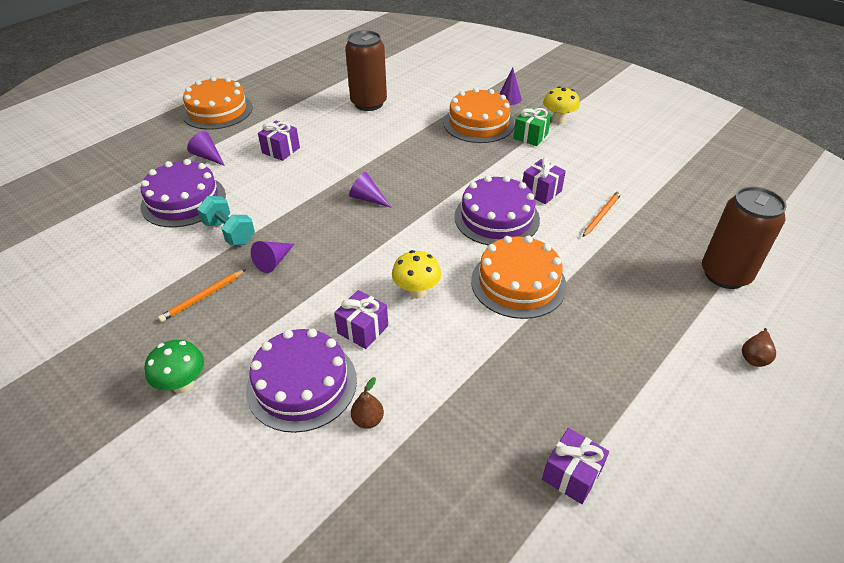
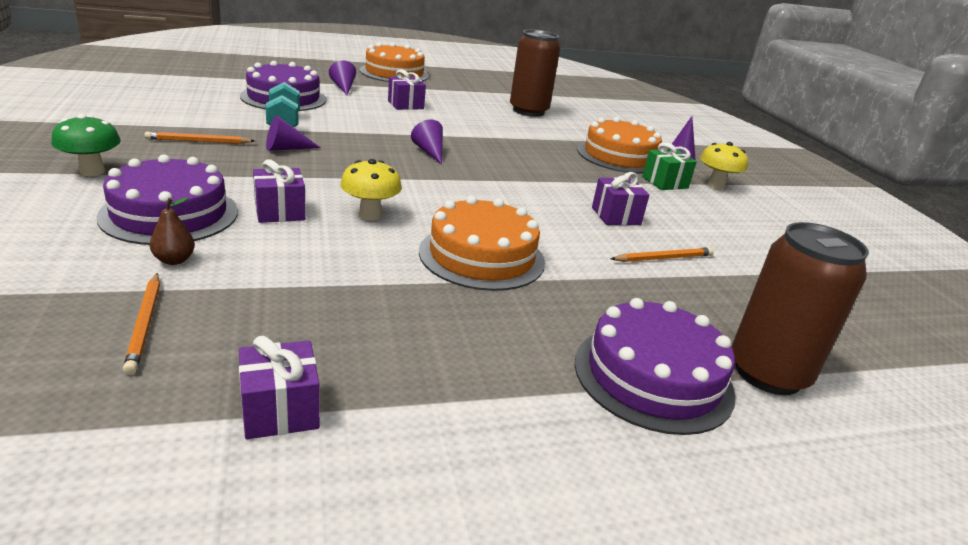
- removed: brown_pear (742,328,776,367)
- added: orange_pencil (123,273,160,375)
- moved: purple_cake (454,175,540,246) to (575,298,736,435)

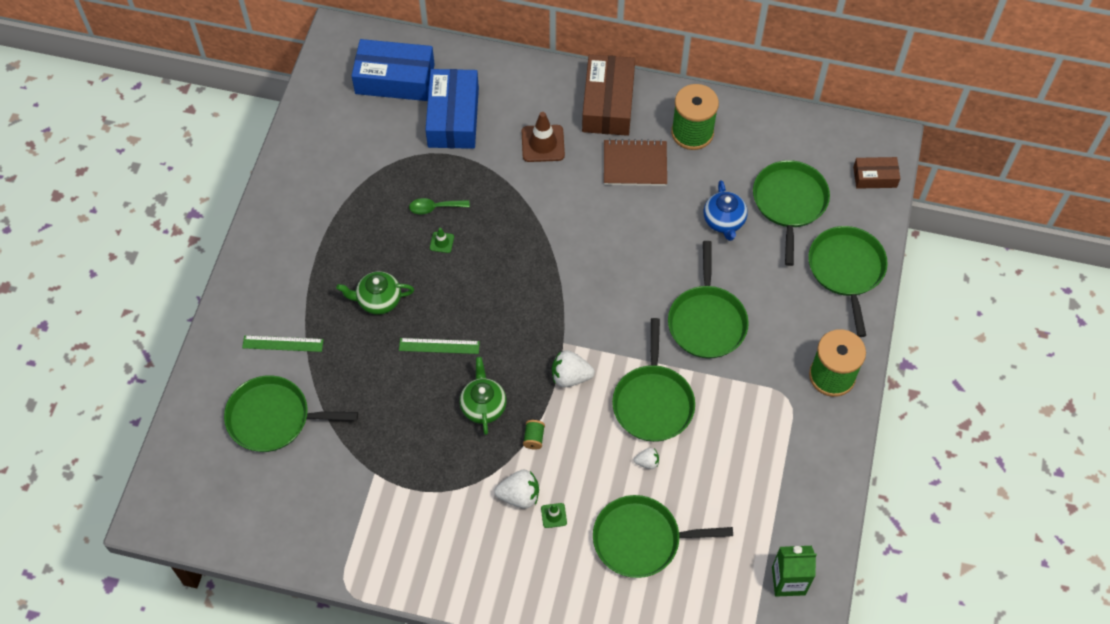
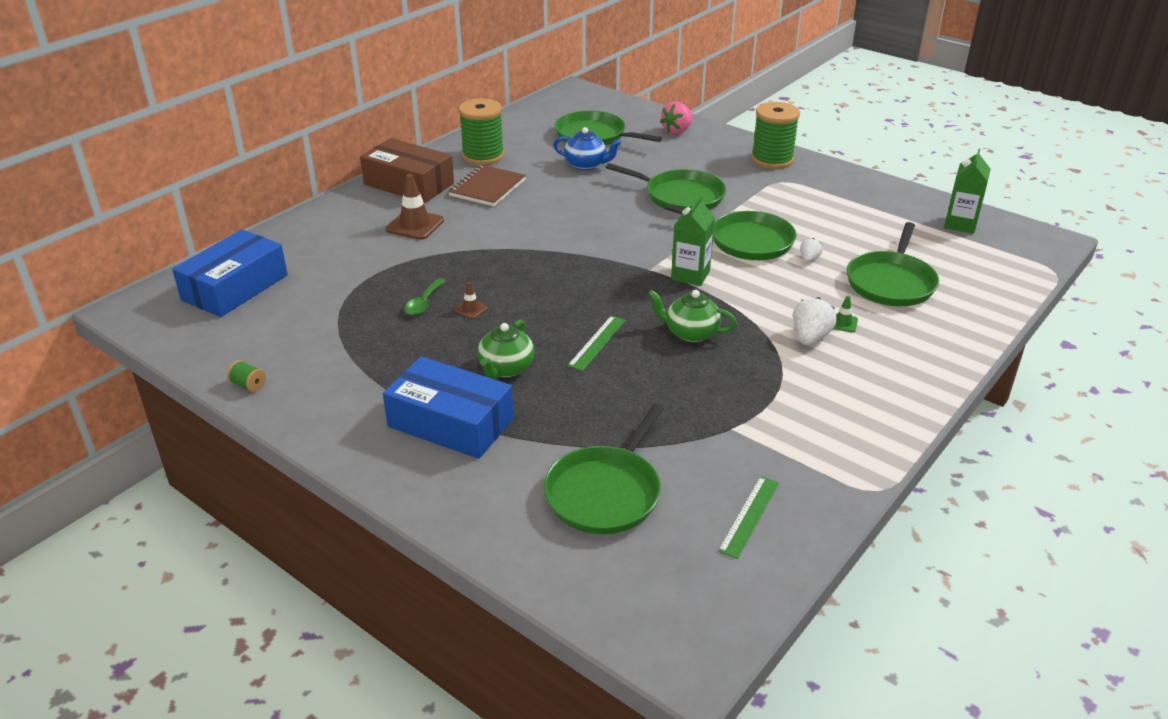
- removed: brown_box (853,157,901,189)
- moved: green_ruler (242,335,324,352) to (718,476,779,559)
- moved: blue_box (426,69,479,149) to (383,356,514,459)
- moved: green_spool (523,420,545,450) to (227,360,266,392)
- replaced: white_strawberry (552,350,595,387) to green_carton (671,195,715,286)
- replaced: green_pan (808,226,888,337) to pink_strawberry (660,101,693,134)
- recoloured: green_traffic_cone (430,228,454,253) to brown_traffic_cone (454,282,488,319)

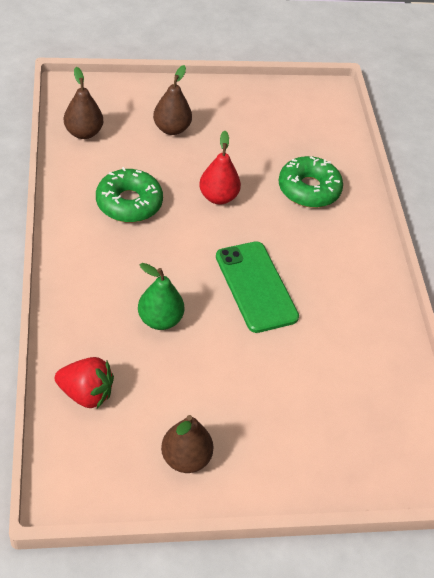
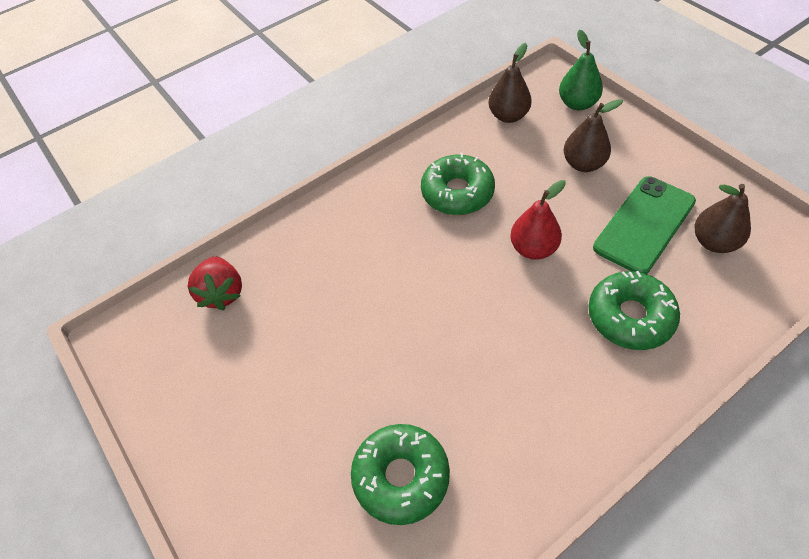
- added: green_donut (351,424,450,525)
- moved: green_pear (138,263,184,330) to (559,30,603,110)
- moved: brown_pear (161,415,213,473) to (695,184,751,253)
- moved: green_phone (216,241,299,333) to (593,176,696,274)

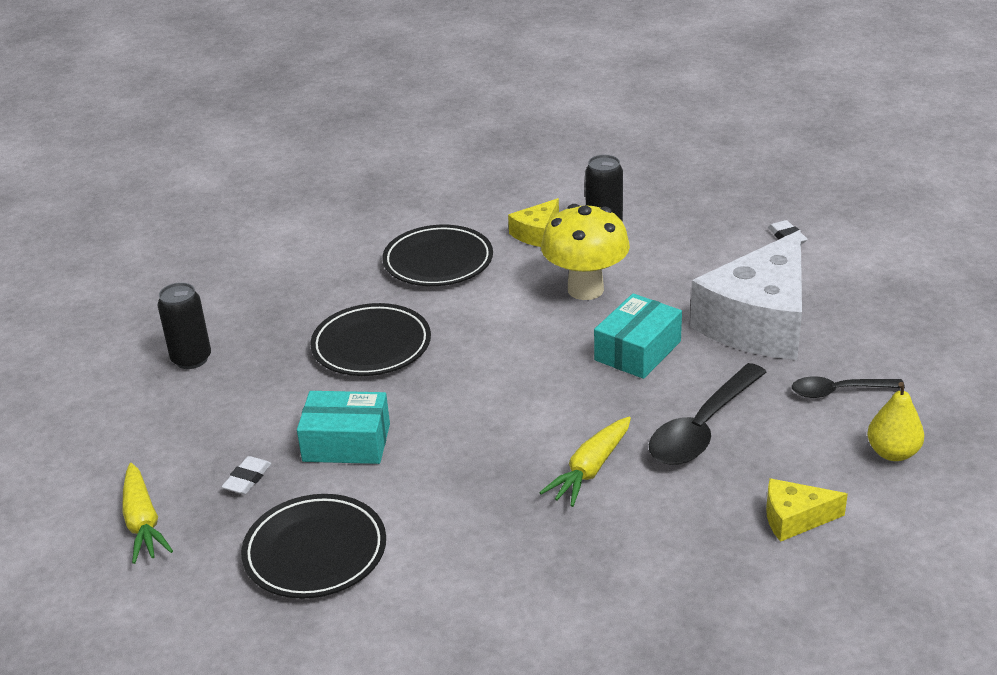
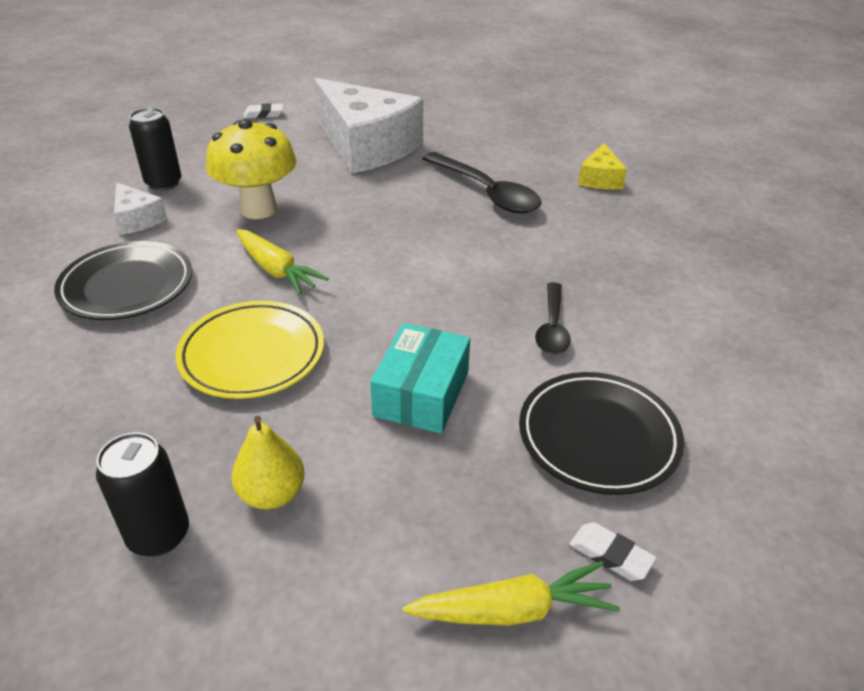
- removed: turquoise_box (594,293,682,379)
- moved: white_eraser (222,456,271,494) to (570,522,656,581)
- moved: yellow_carrot (539,417,631,507) to (236,229,329,295)
- moved: black_spoon (792,376,905,398) to (535,282,571,355)
- moved: yellow_pear (867,382,924,461) to (232,416,305,509)
- recoloured: black_plate (310,303,431,376) to yellow_plate (175,301,324,399)
- recoloured: yellow_cheese (508,198,559,247) to white_cheese (114,182,167,235)

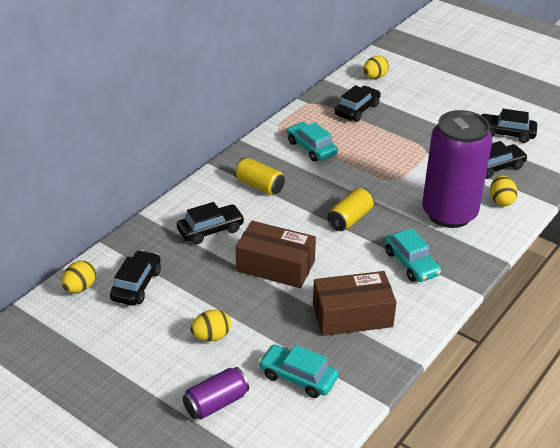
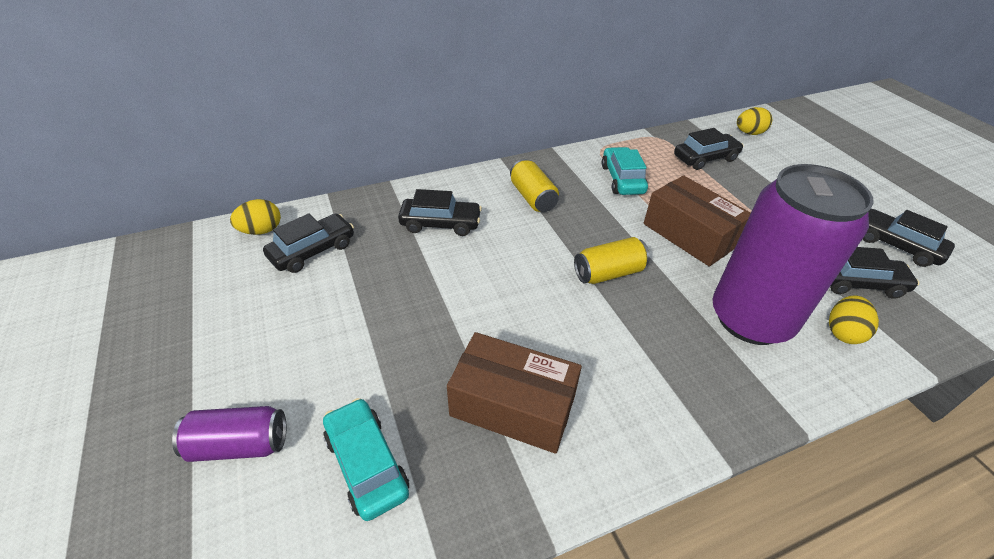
- removed: yellow_egg (190,310,231,341)
- removed: turquoise_car (385,228,441,282)
- moved: brown_box (236,221,316,288) to (644,176,751,266)

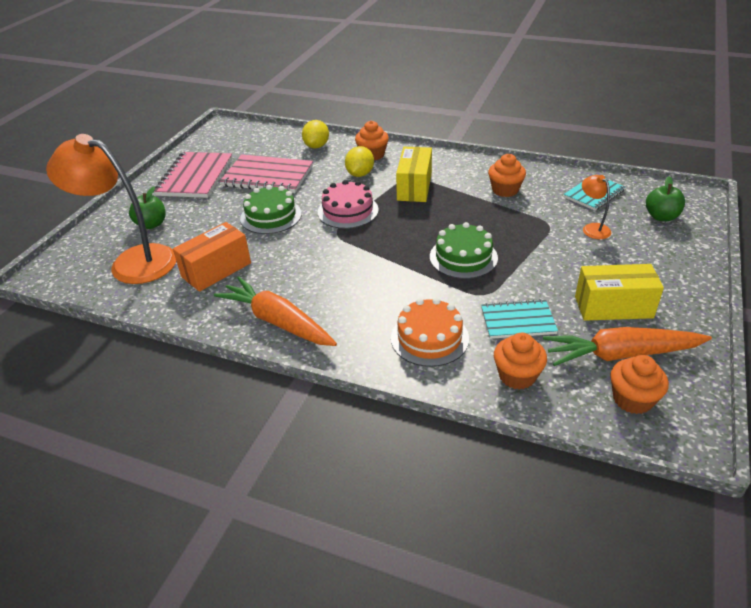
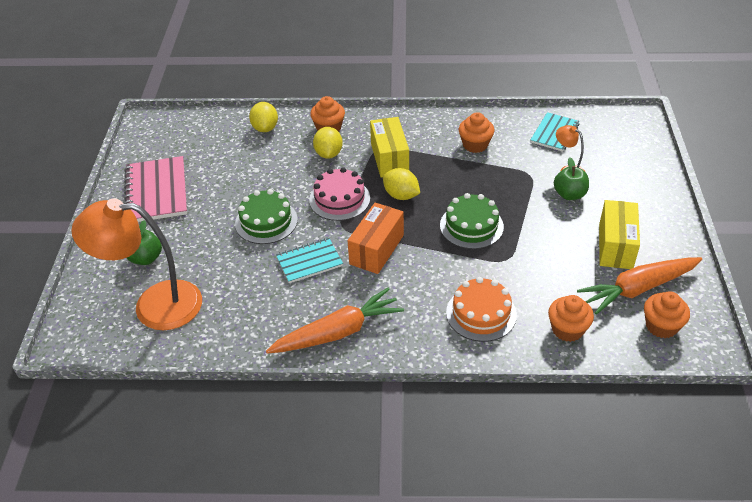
- removed: pink_notebook (220,154,313,193)
- added: yellow_lemon (383,168,420,200)
- moved: orange_box (173,222,251,292) to (348,203,404,274)
- moved: turquoise_notebook (481,299,558,339) to (276,238,343,283)
- moved: green_apple (646,176,685,221) to (554,158,589,200)
- turned: orange_carrot (214,277,337,346) = (266,288,404,354) 135 degrees clockwise
- turned: yellow_box (575,264,664,321) = (599,200,640,269) 60 degrees counterclockwise

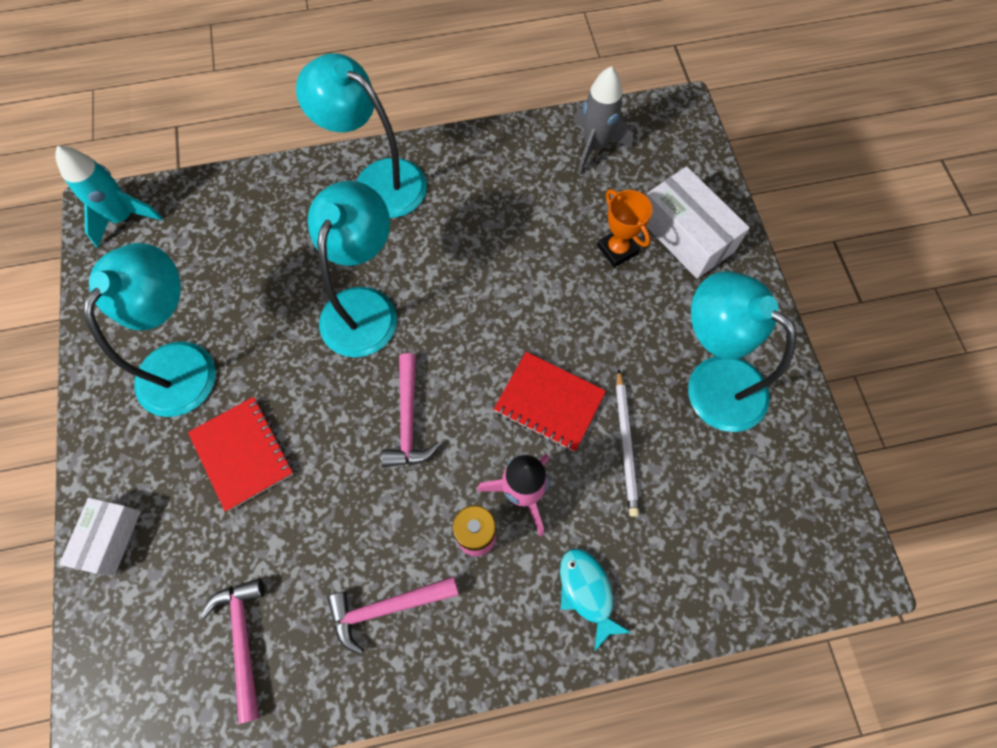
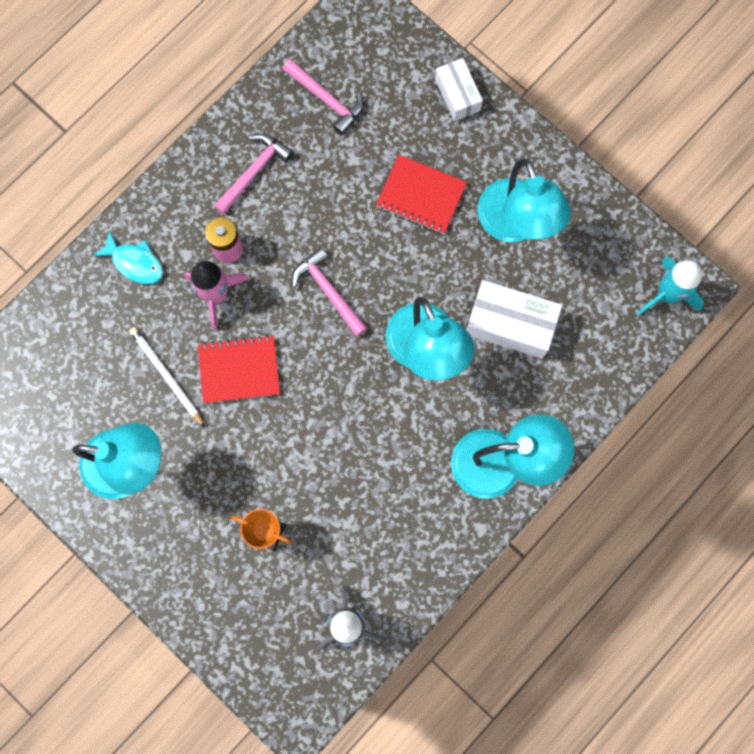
- moved: white_box (646,166,750,279) to (466,280,562,359)

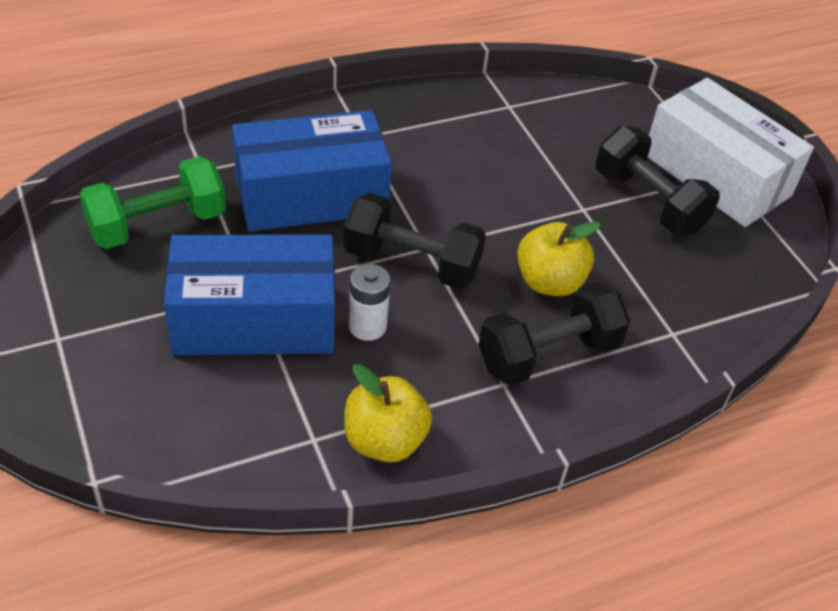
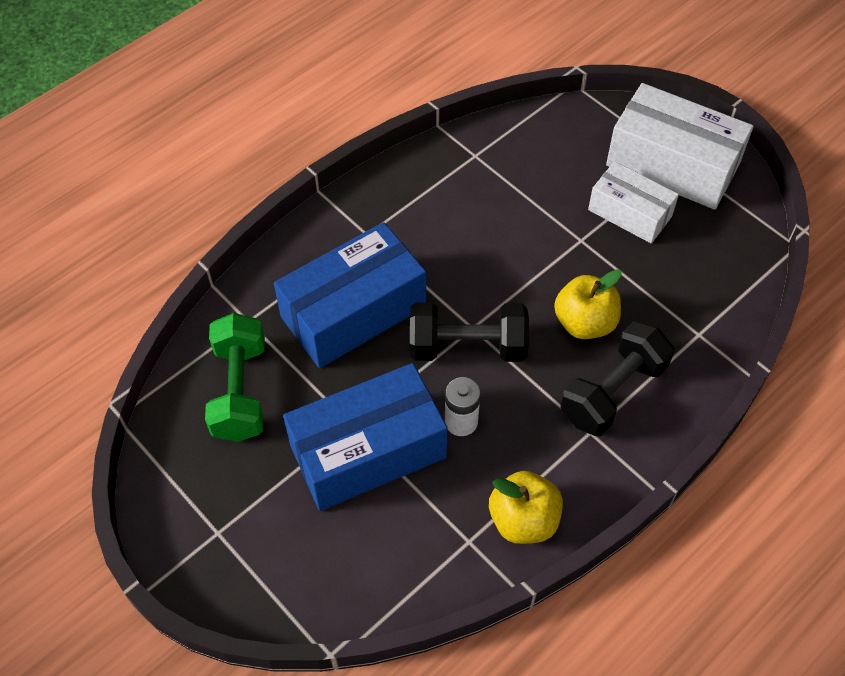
- replaced: black_dumbbell (595,125,720,235) to white_box (588,161,679,244)
- turned: green_dumbbell (80,156,226,249) = (205,313,265,442) 45 degrees counterclockwise

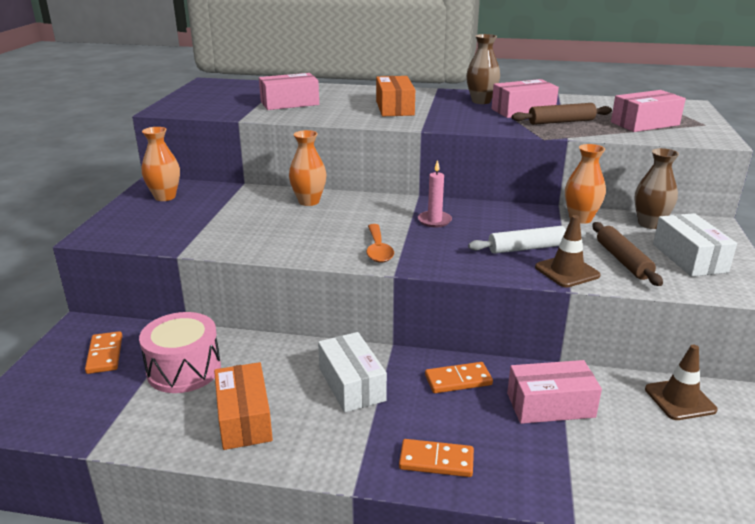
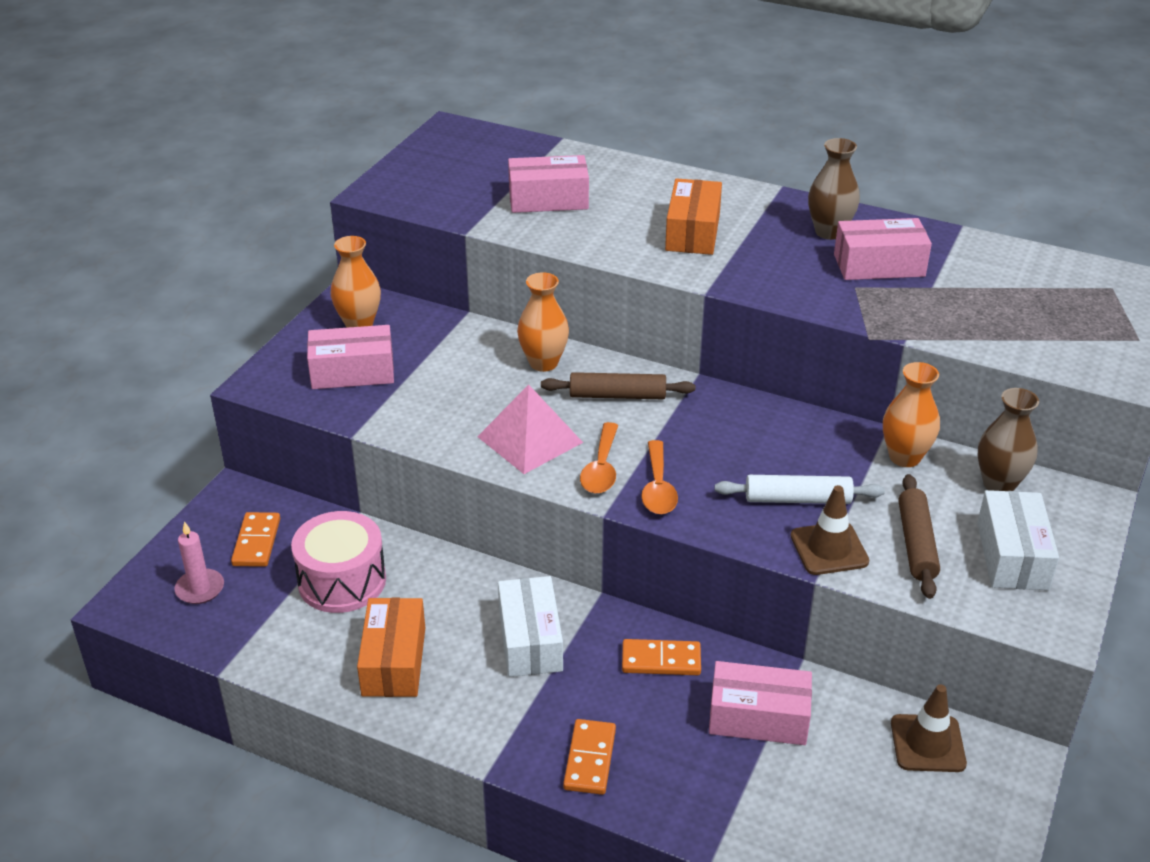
- added: pink_pyramid (477,385,583,474)
- added: orange_spoon (641,440,678,514)
- moved: pink_candle (418,160,452,227) to (174,521,224,604)
- moved: brown_rolling_pin (512,103,612,125) to (541,372,695,399)
- moved: pink_box (611,90,686,132) to (307,325,394,389)
- turned: orange_domino (399,439,474,477) = (563,719,616,795) 75 degrees clockwise

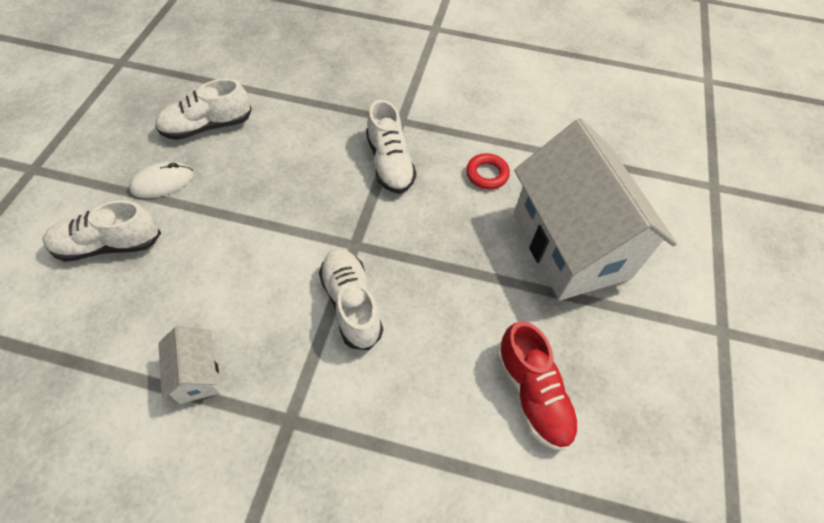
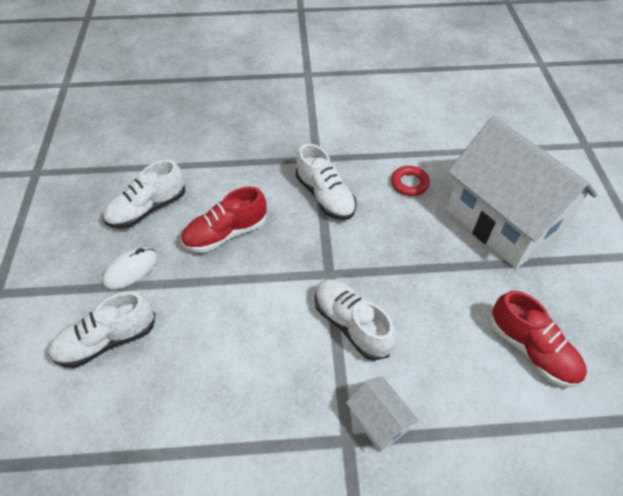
- added: red_shoe (181,187,267,253)
- moved: white_house (158,326,220,404) to (346,376,419,452)

